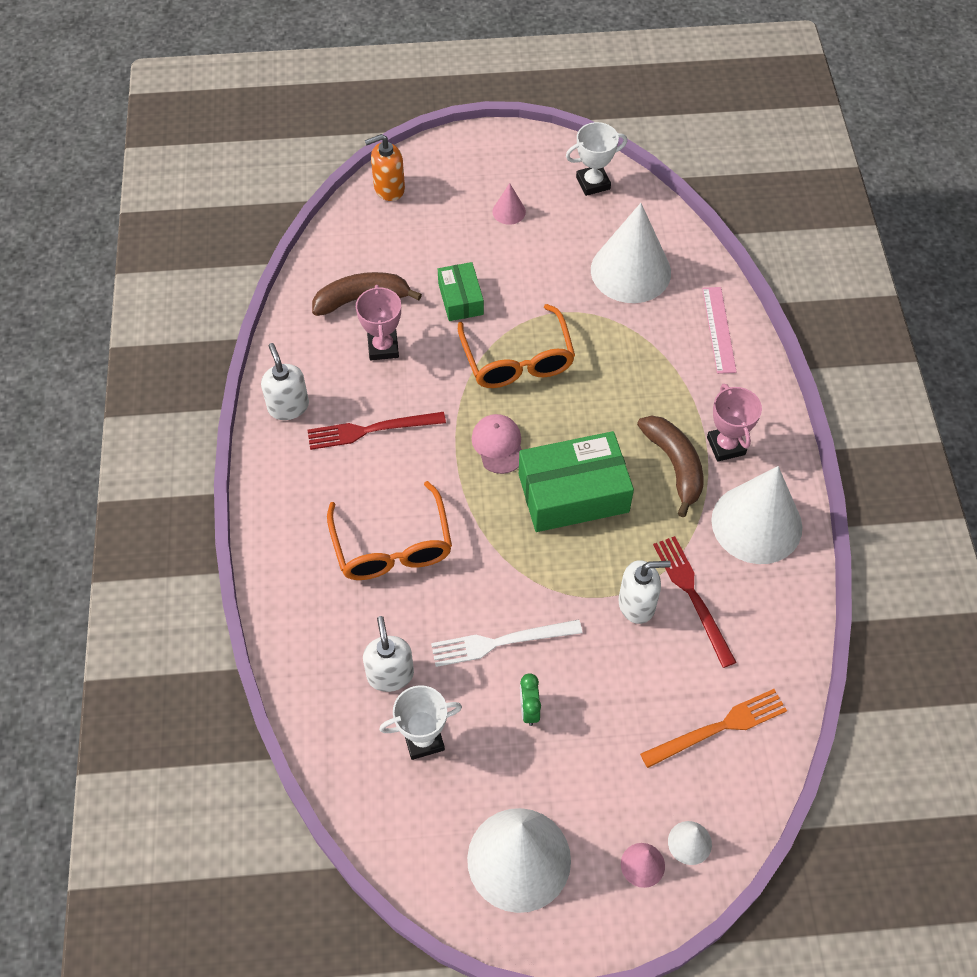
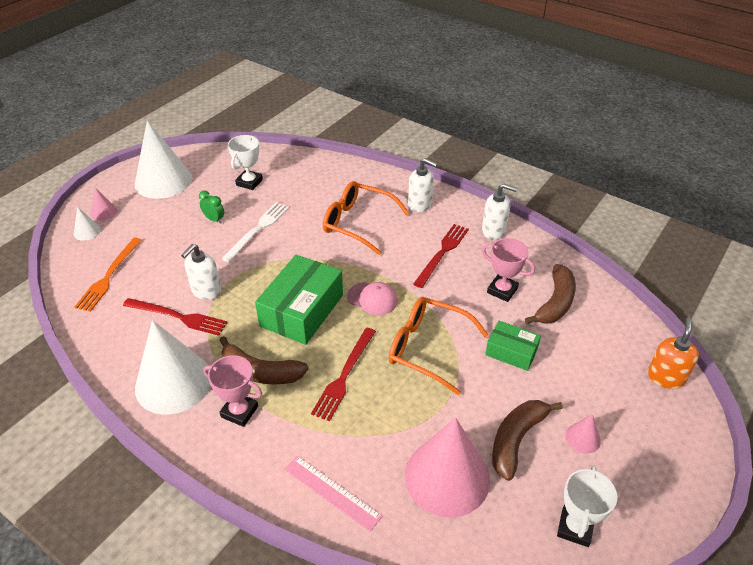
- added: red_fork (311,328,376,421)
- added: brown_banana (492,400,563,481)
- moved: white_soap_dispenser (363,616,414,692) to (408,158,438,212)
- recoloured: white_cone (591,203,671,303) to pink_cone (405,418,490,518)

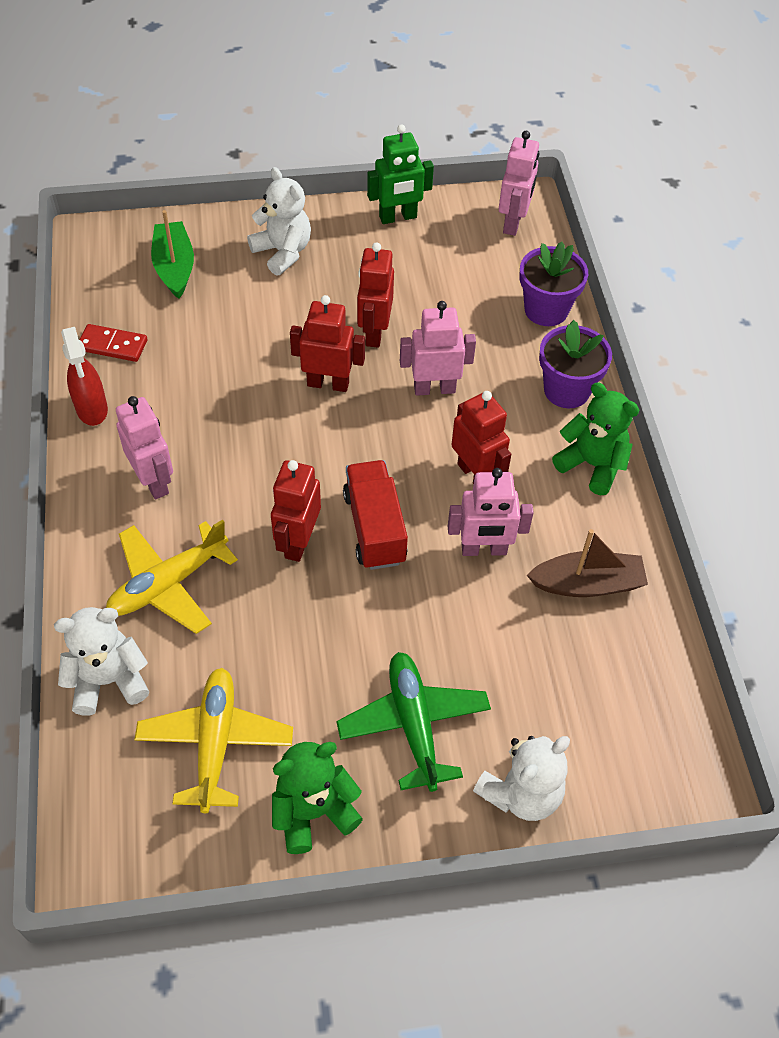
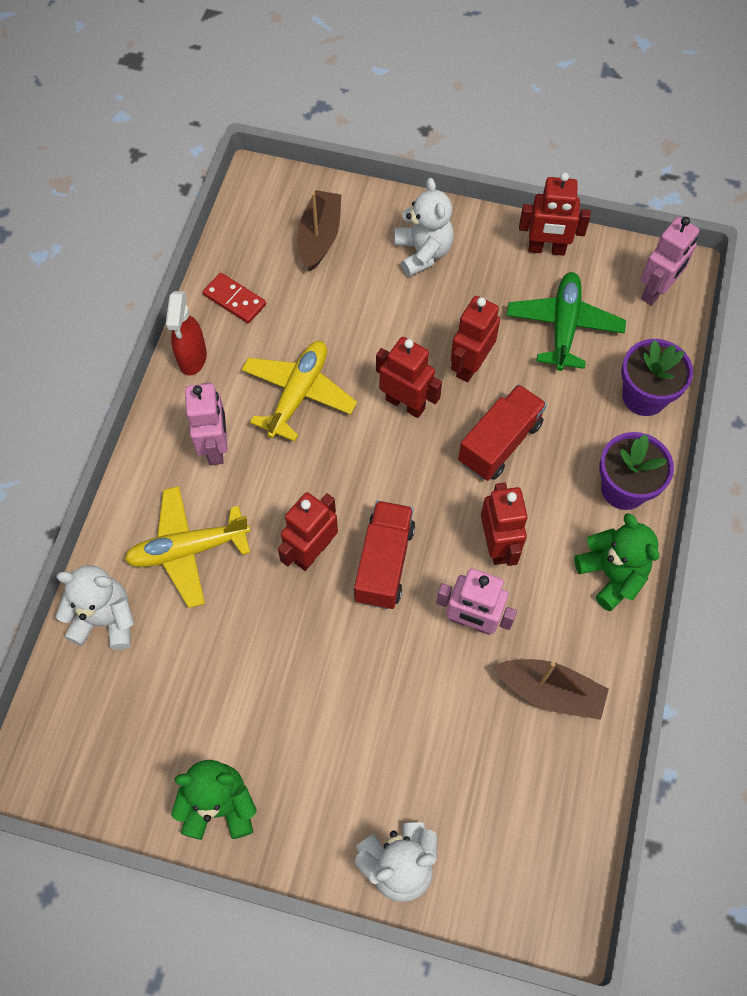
- moved: yellow_plane (134,668,293,813) to (241,341,357,442)
- moved: green_plane (336,652,491,792) to (507,272,626,371)
- replaced: pink_robot (400,301,476,396) to red_truck (458,384,547,481)
- recoloured: green_boat (151,210,194,299) to brown_boat (297,190,341,271)
- recoloured: green_robot (367,124,434,224) to red_robot (519,172,591,256)

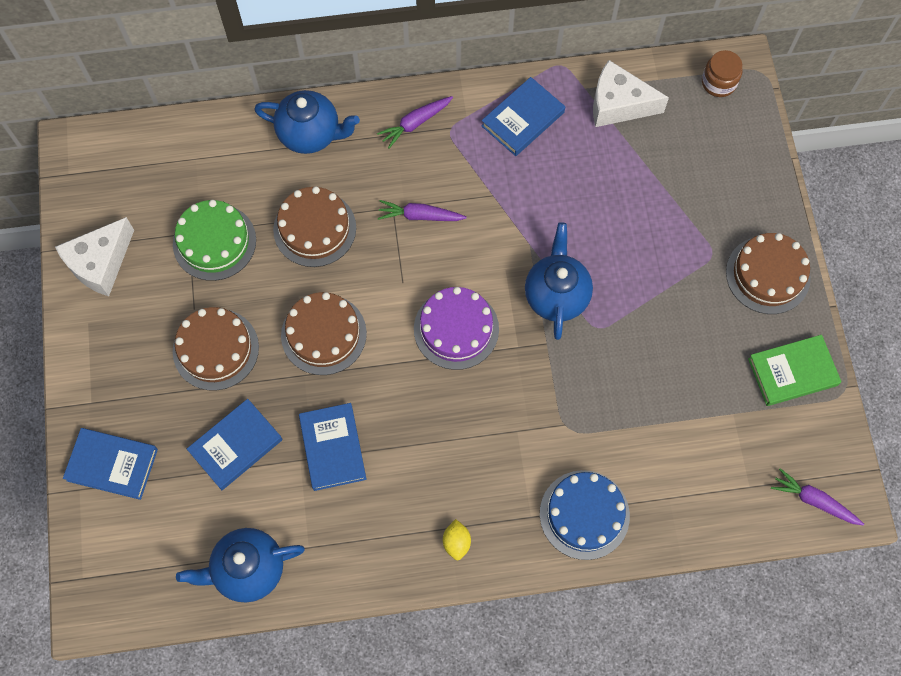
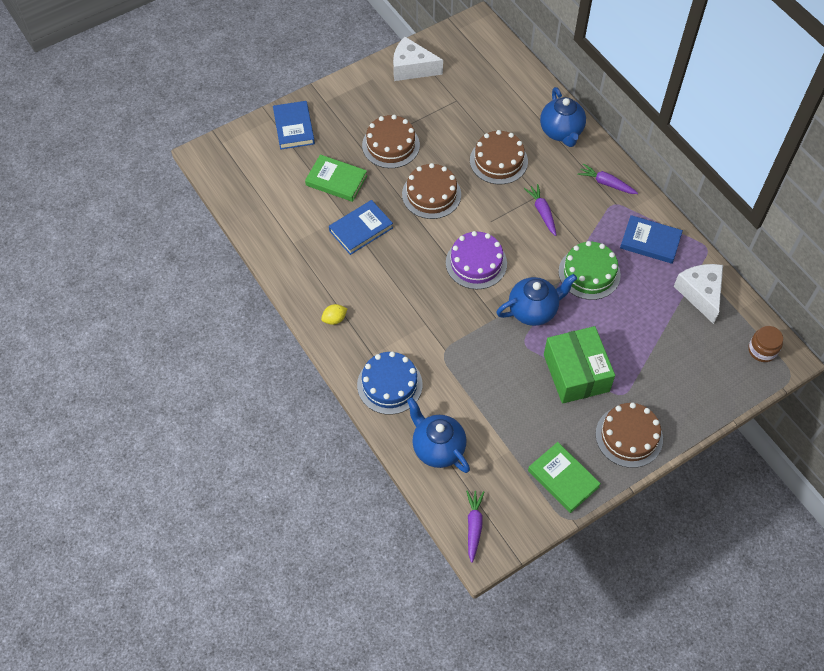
- added: green_box (544,326,615,404)
- moved: green_cake (173,200,256,281) to (558,241,621,300)
- moved: blue_teapot (176,528,305,603) to (407,398,470,473)
- recoloured: blue_book (187,399,283,490) to green_book (305,154,367,202)

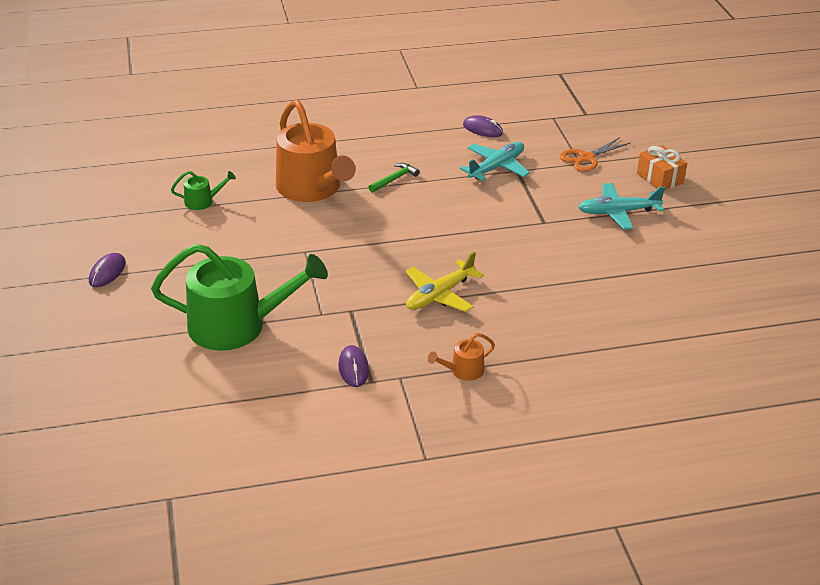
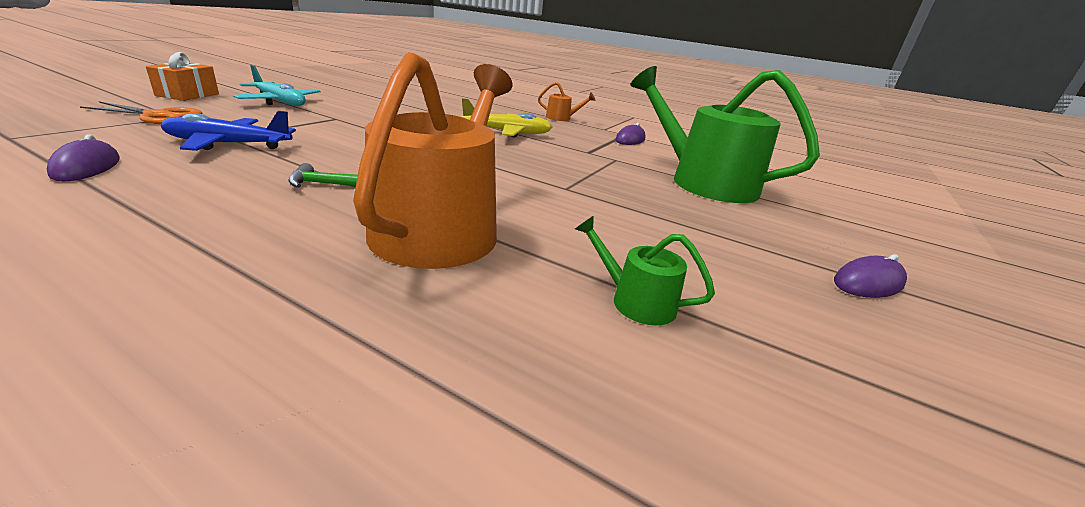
- recoloured: turquoise_plane (460,142,530,181) to blue_plane (161,111,296,151)

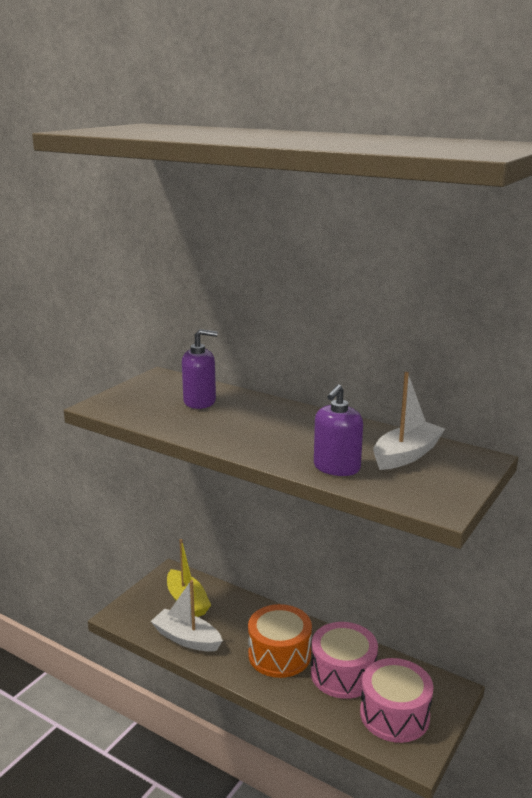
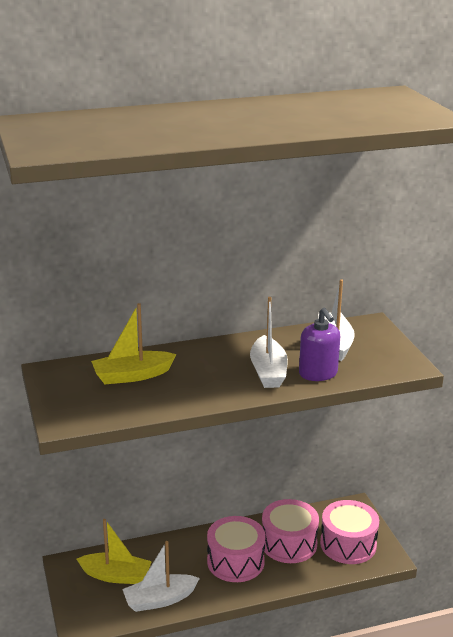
- added: white_boat (250,297,288,388)
- replaced: purple_soap_dispenser (182,329,218,409) to yellow_boat (91,303,177,384)
- recoloured: orange_drum (248,604,312,678) to pink_drum (207,516,265,582)

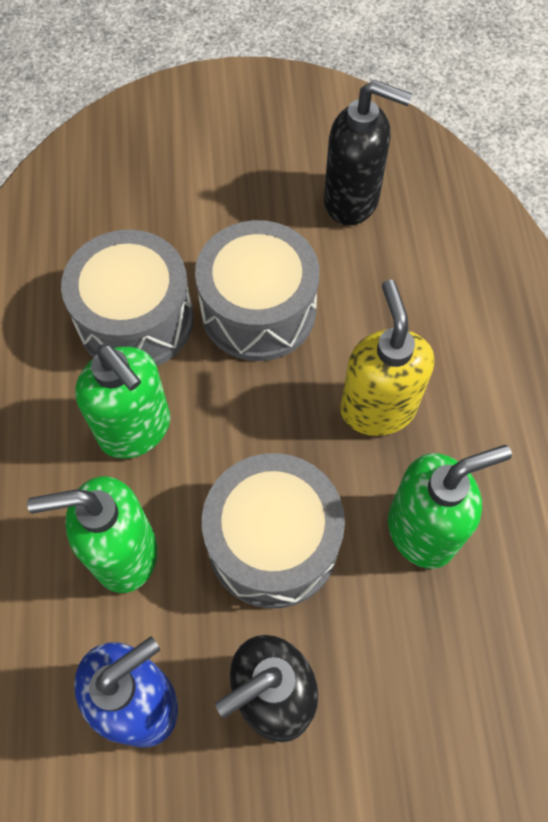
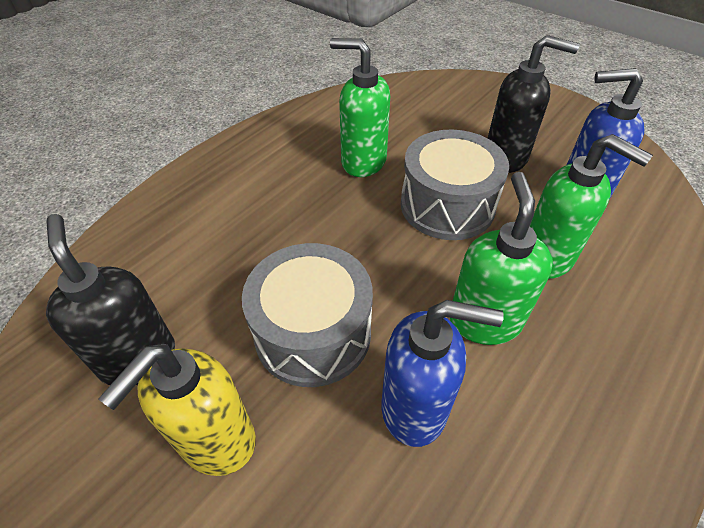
- moved: yellow_soap_dispenser (340,280,434,436) to (98,344,256,476)
- replaced: grey_drum (61,230,193,366) to blue_soap_dispenser (382,300,504,447)

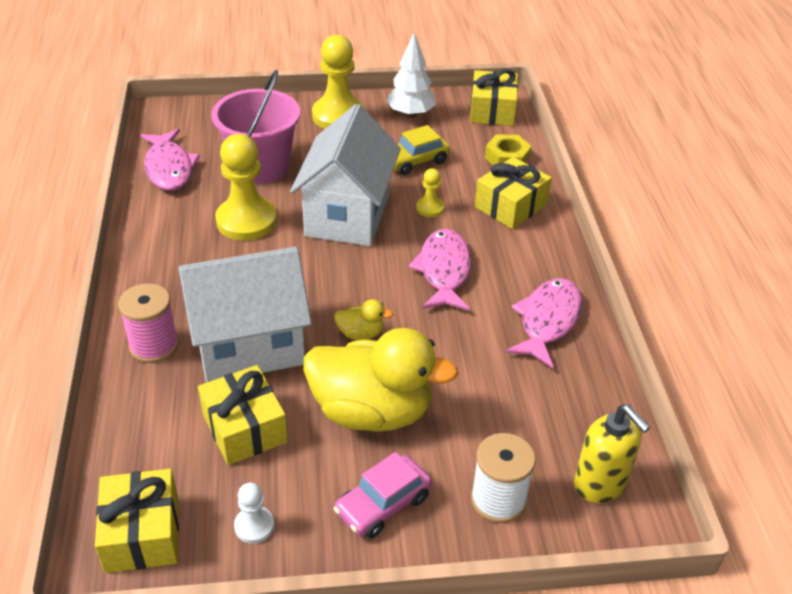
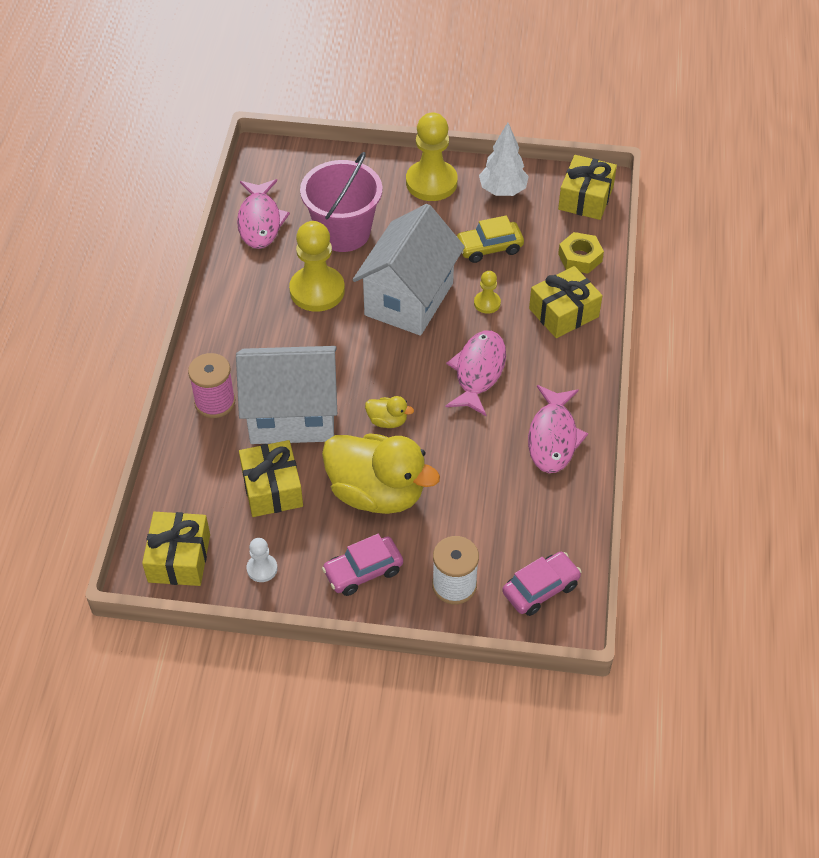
- replaced: yellow_soap_dispenser (574,405,650,503) to pink_car (502,552,582,616)
- turned: pink_fish (505,278,582,368) = (528,385,588,473) 150 degrees clockwise

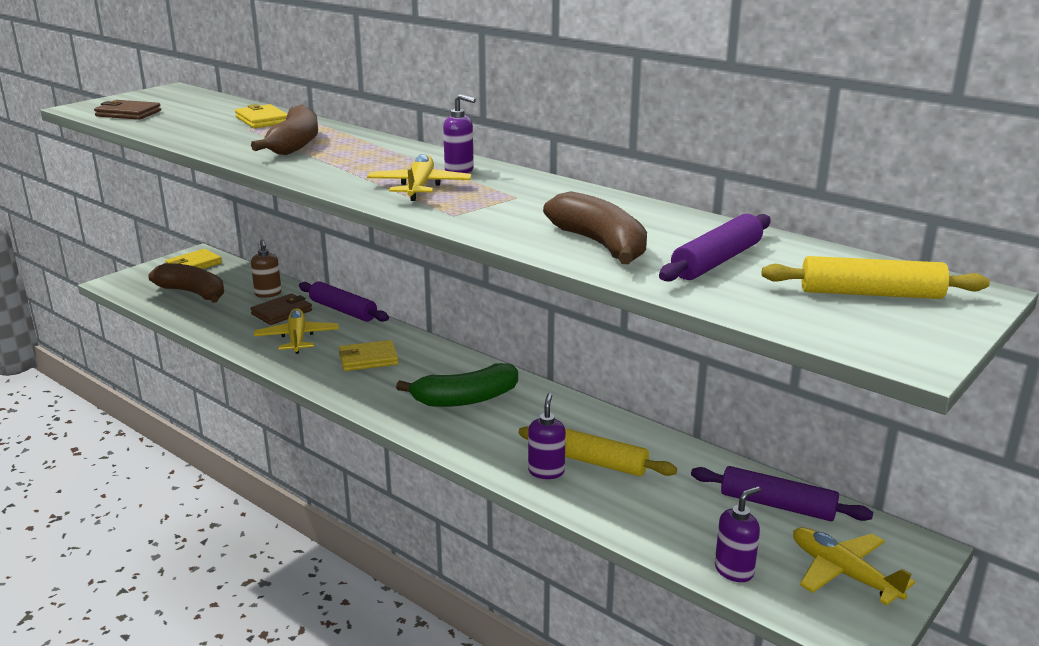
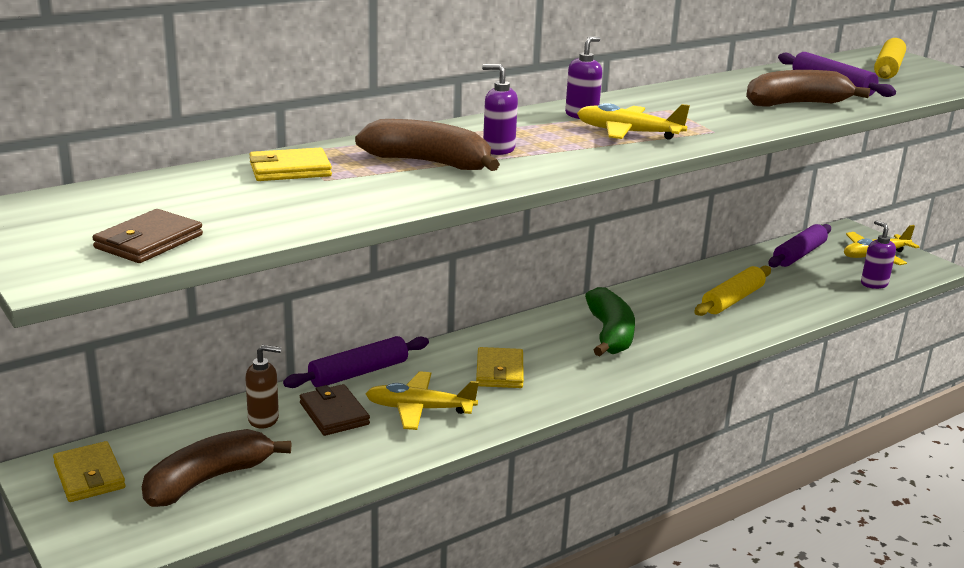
- moved: purple_soap_dispenser (528,393,566,479) to (482,64,518,155)

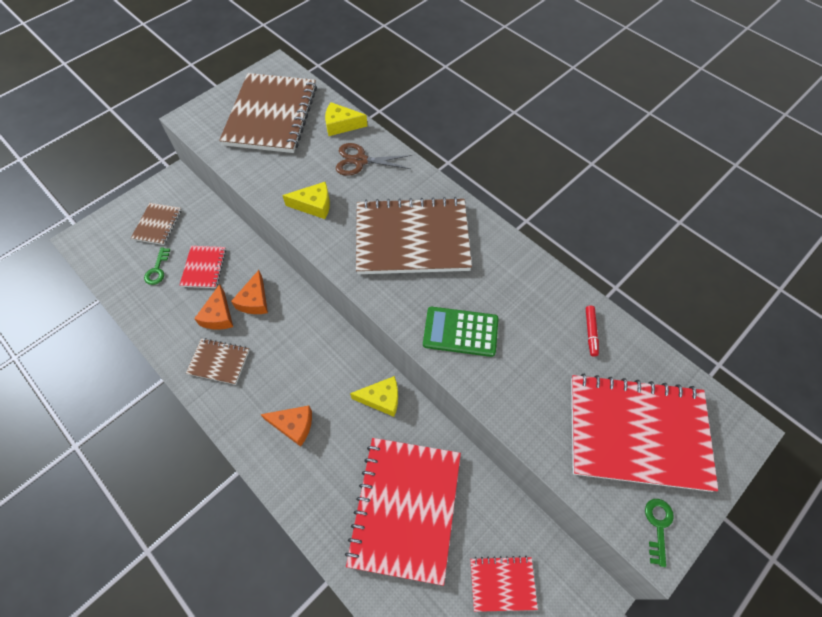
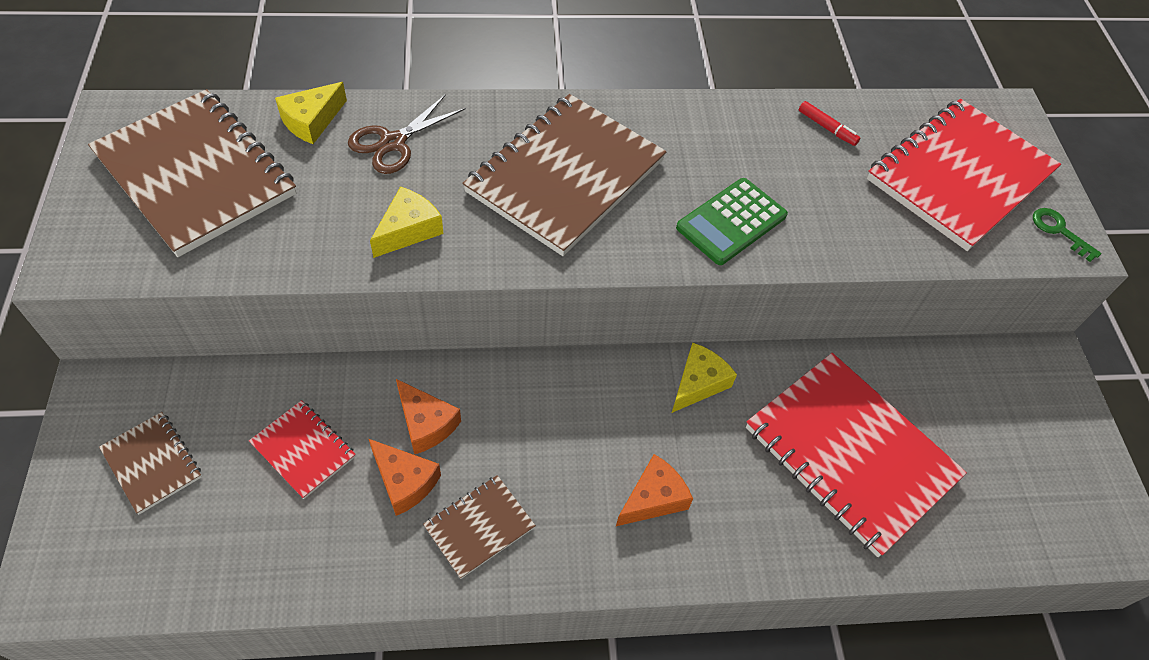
- removed: green_key (144,247,170,285)
- removed: red_notebook (470,556,538,612)

